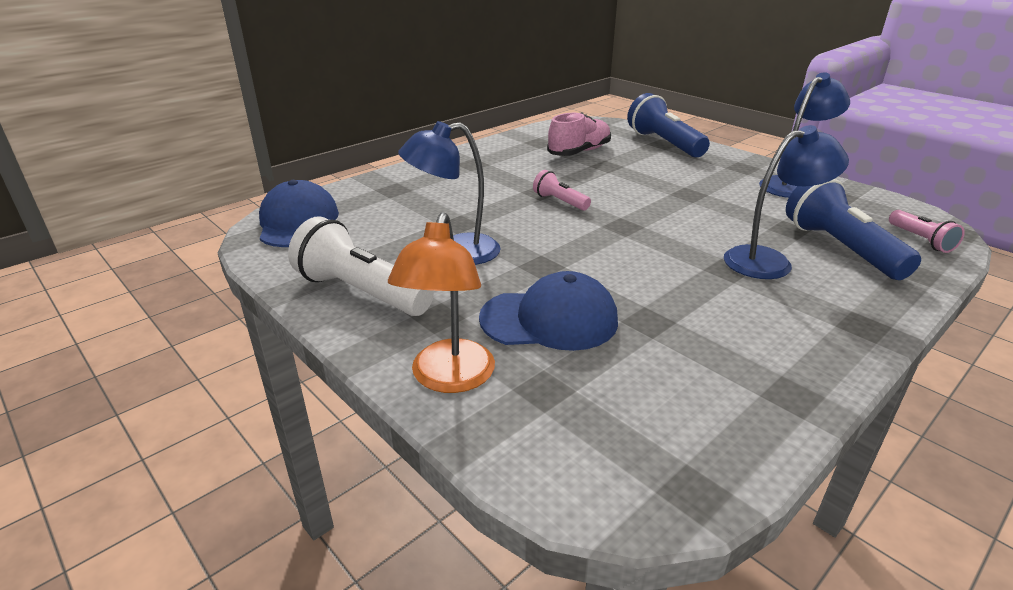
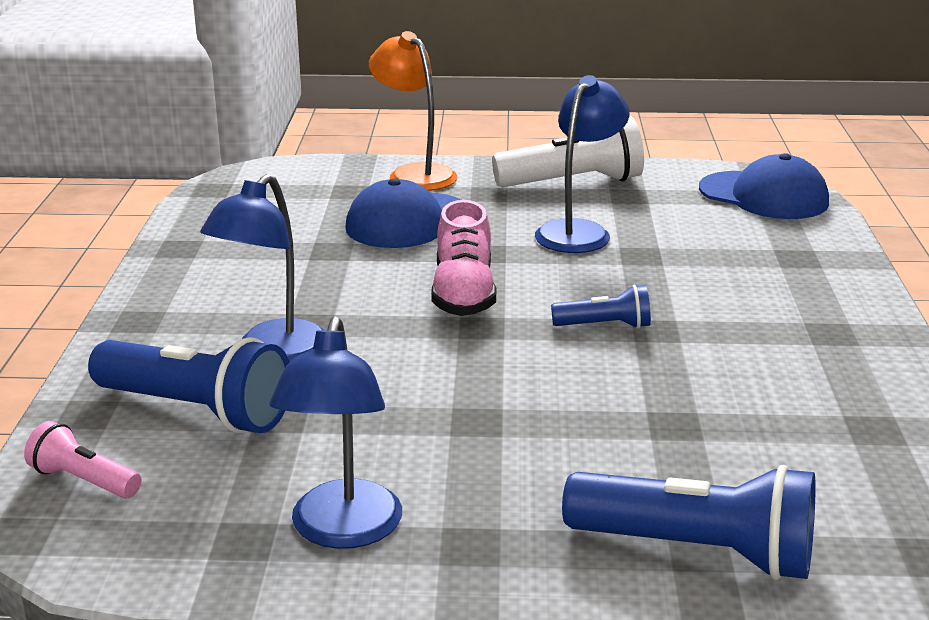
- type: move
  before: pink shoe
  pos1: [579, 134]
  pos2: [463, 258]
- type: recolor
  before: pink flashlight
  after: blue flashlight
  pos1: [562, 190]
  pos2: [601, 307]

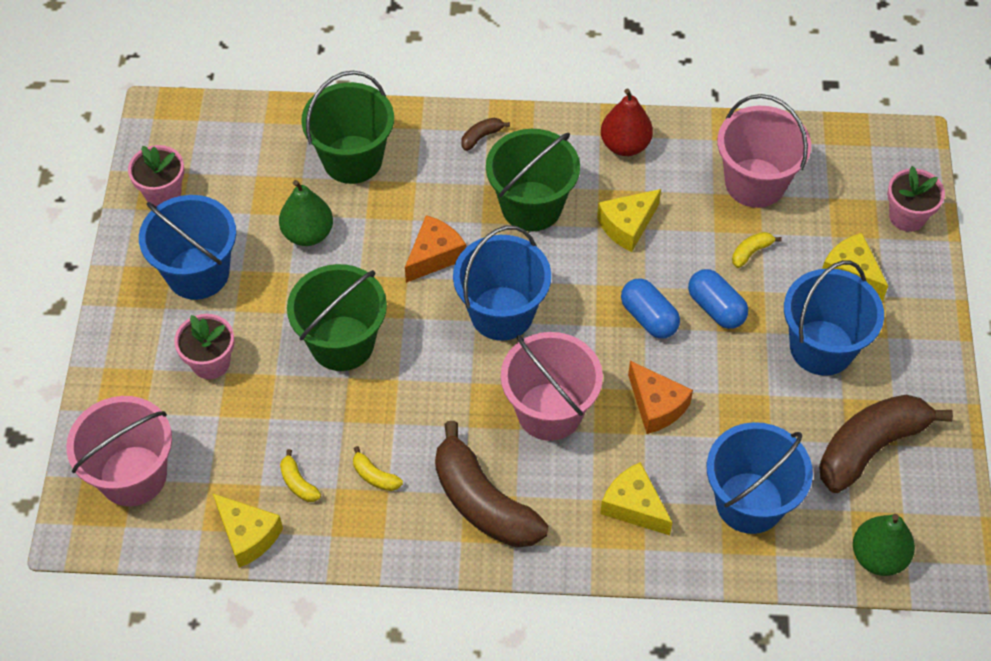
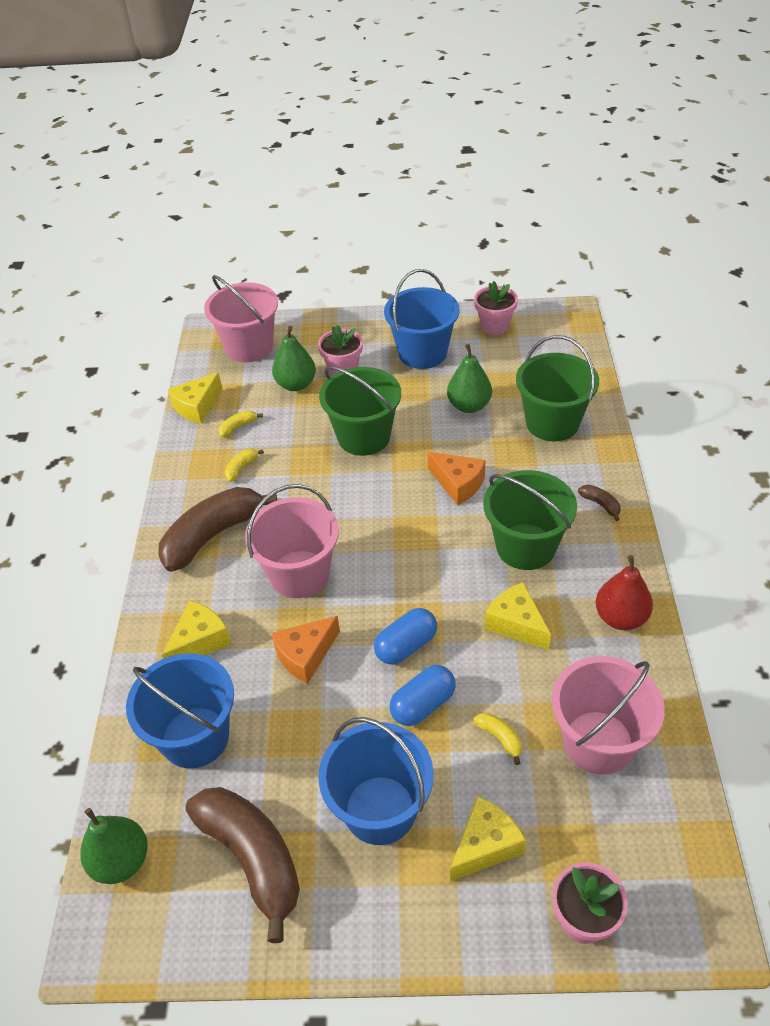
- type: delete
  before: blue bucket
  pos1: [502, 283]
- type: insert
  after: green pear
  pos2: [294, 358]

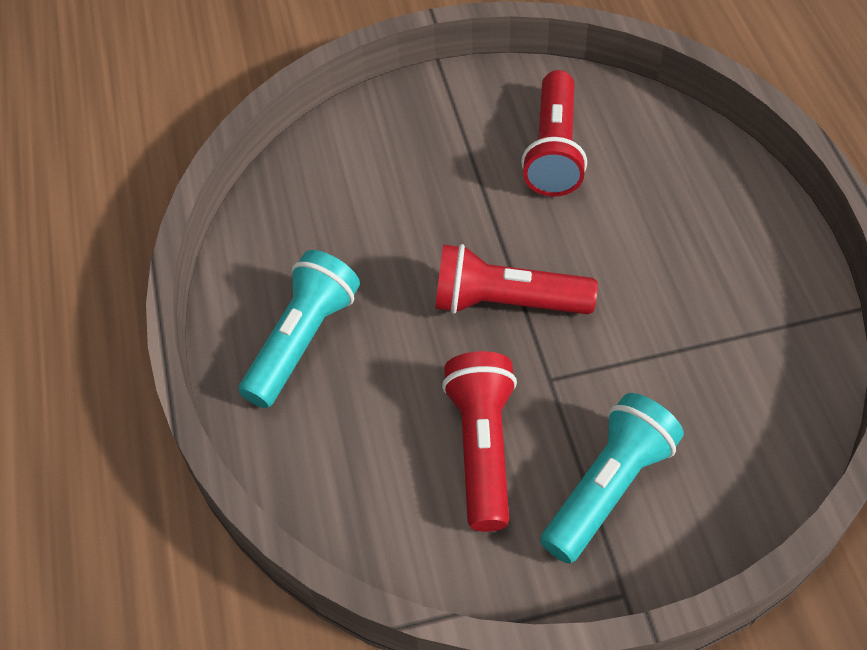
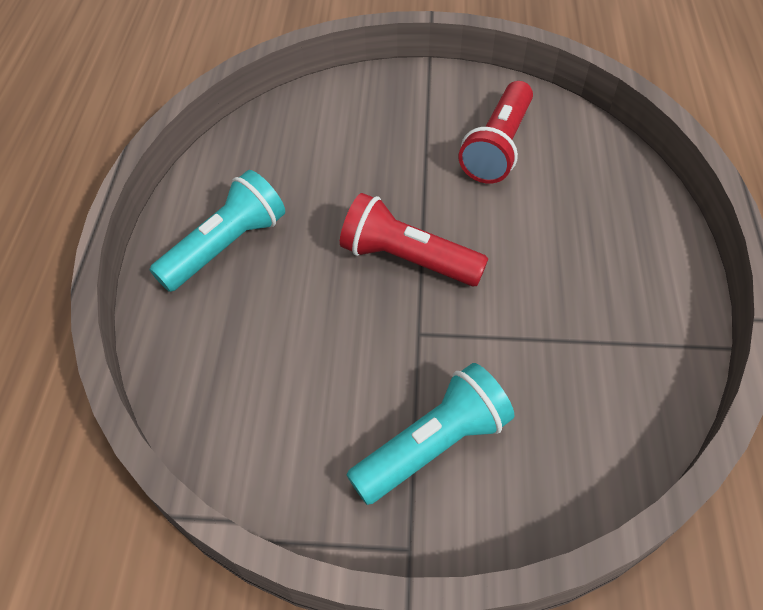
- type: delete
  before: red flashlight
  pos1: [479, 441]

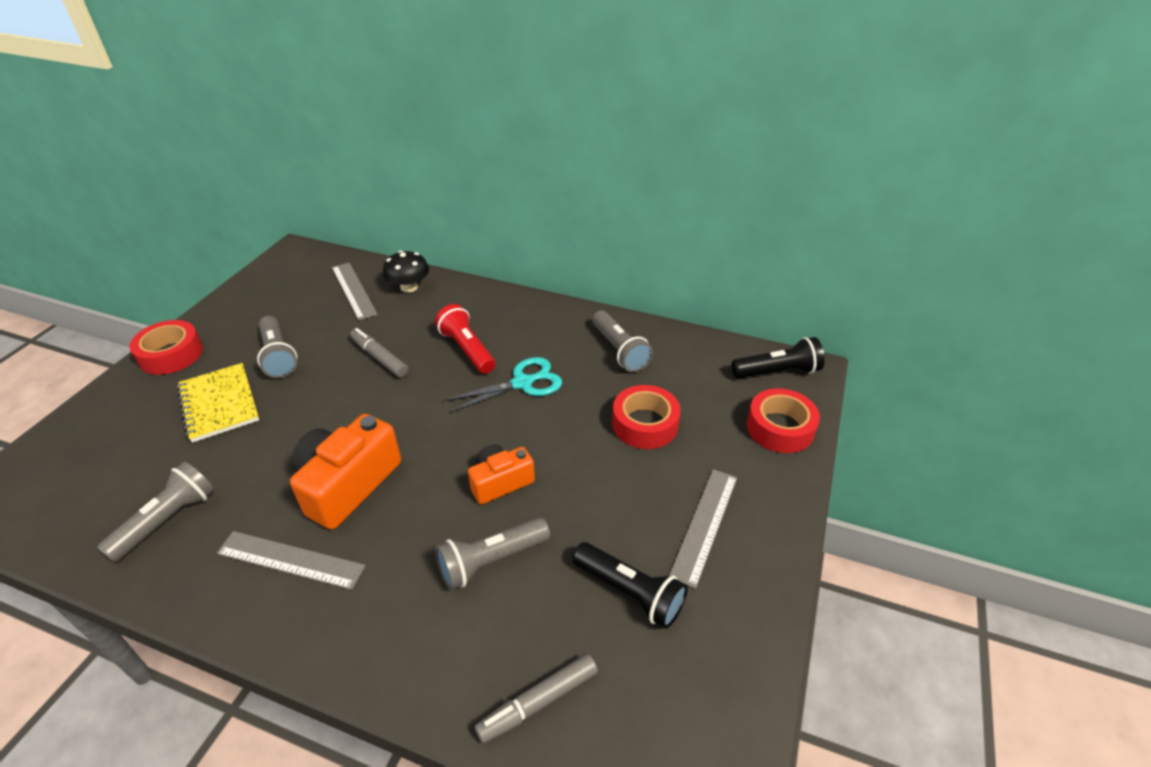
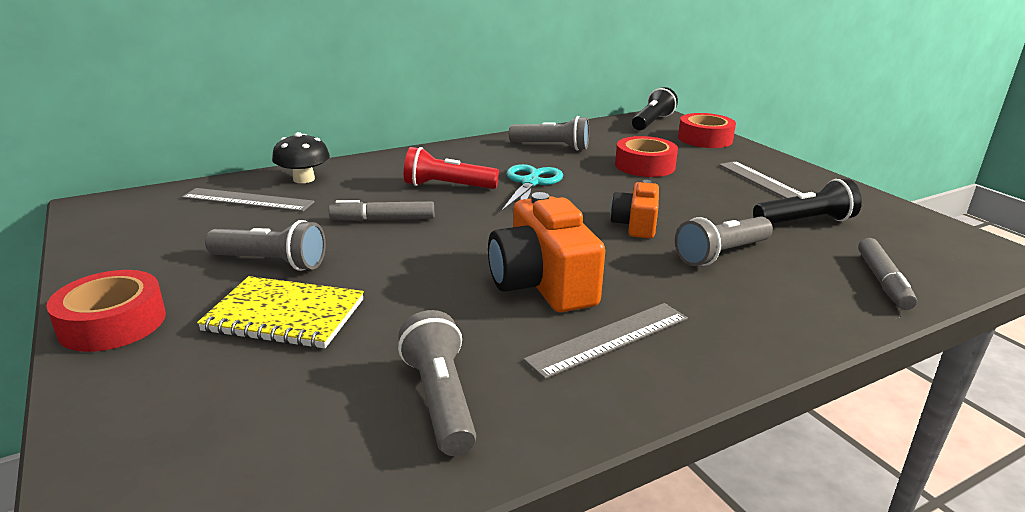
- type: rotate
  before: grey flashlight
  pos1: [492, 553]
  pos2: [724, 241]
  turn: 45

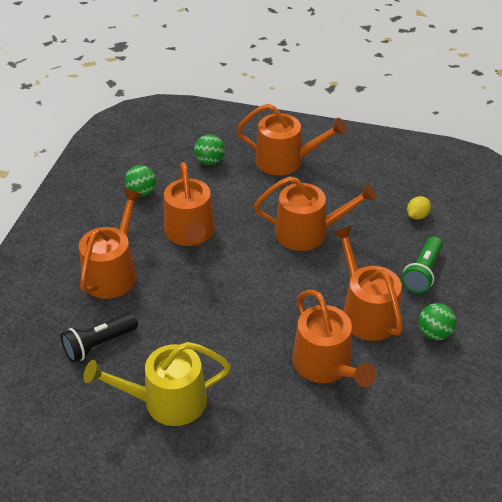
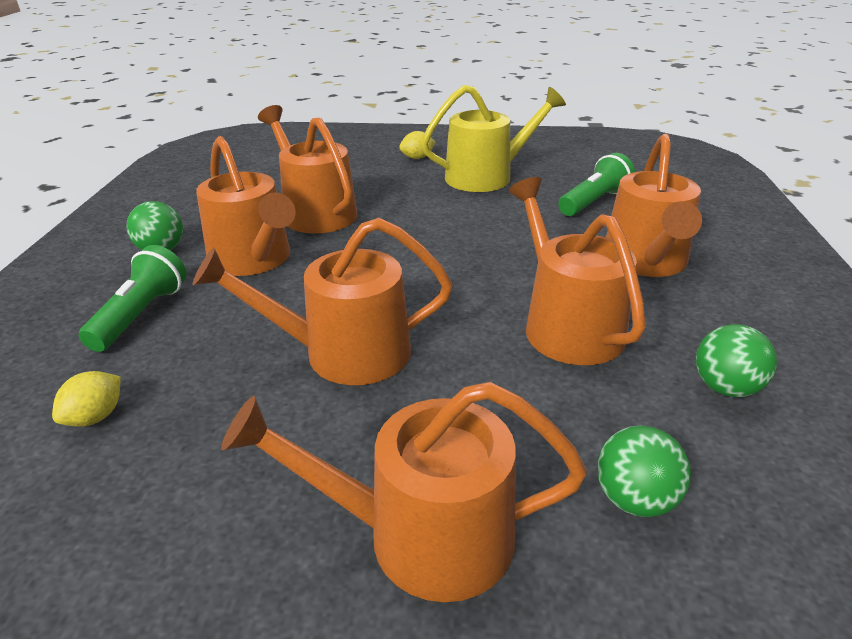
- type: recolor
  before: black flashlight
  after: green flashlight
  pos1: [99, 338]
  pos2: [596, 184]
- type: insert
  after: yellow lemon
  pos2: [417, 145]

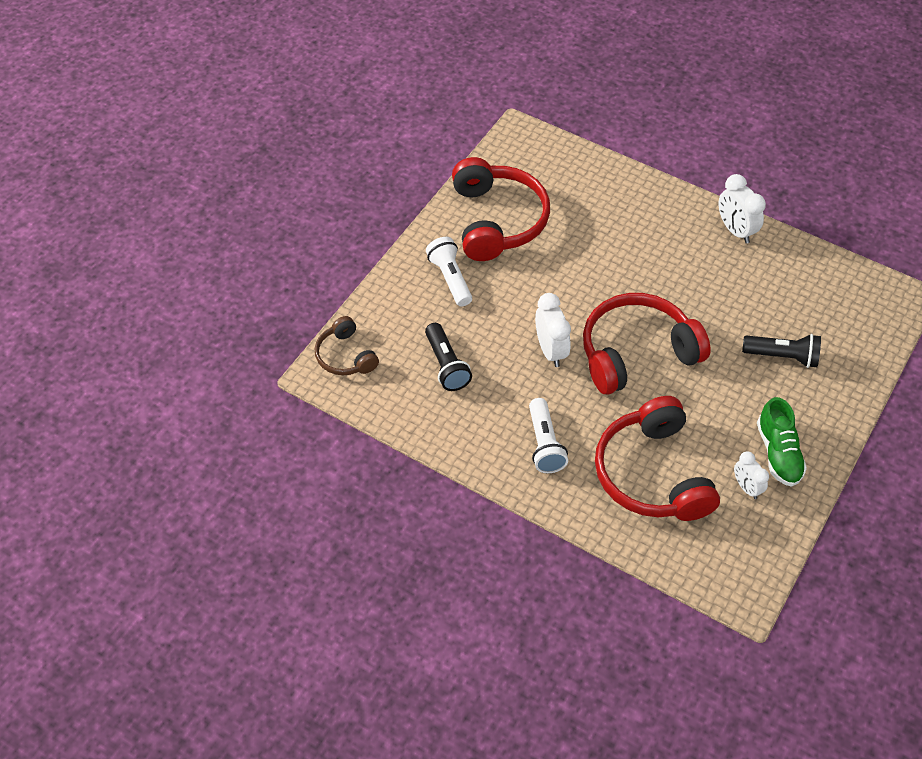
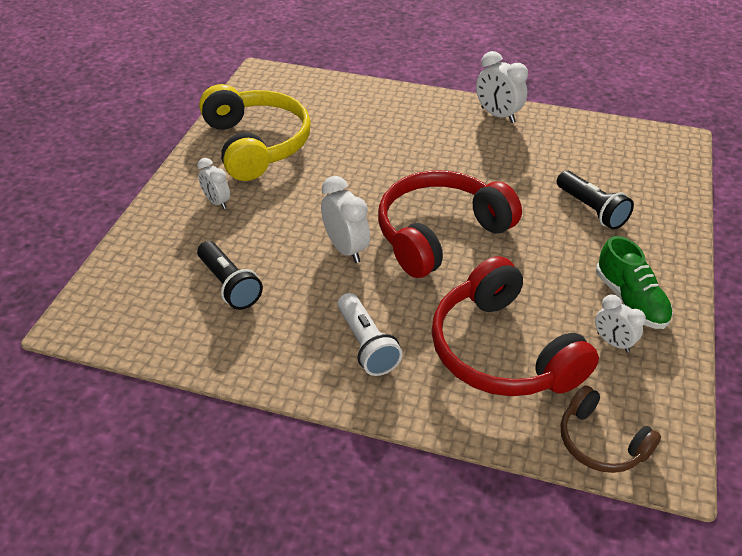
- type: recolor
  before: red headphones
  after: yellow headphones
  pos1: [501, 209]
  pos2: [255, 132]
- type: replace
  before: white flashlight
  after: white clock
  pos1: [449, 272]
  pos2: [213, 183]
- type: move
  before: brown headphones
  pos1: [347, 345]
  pos2: [611, 429]
- type: rotate
  before: black flashlight
  pos1: [781, 351]
  pos2: [595, 200]
  turn: 60

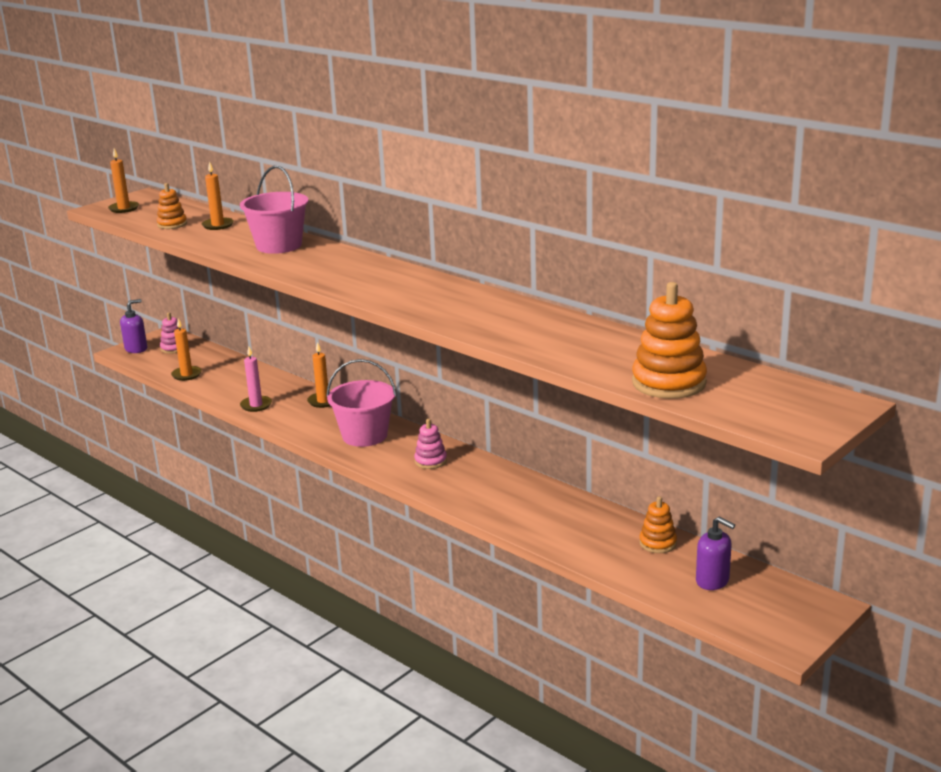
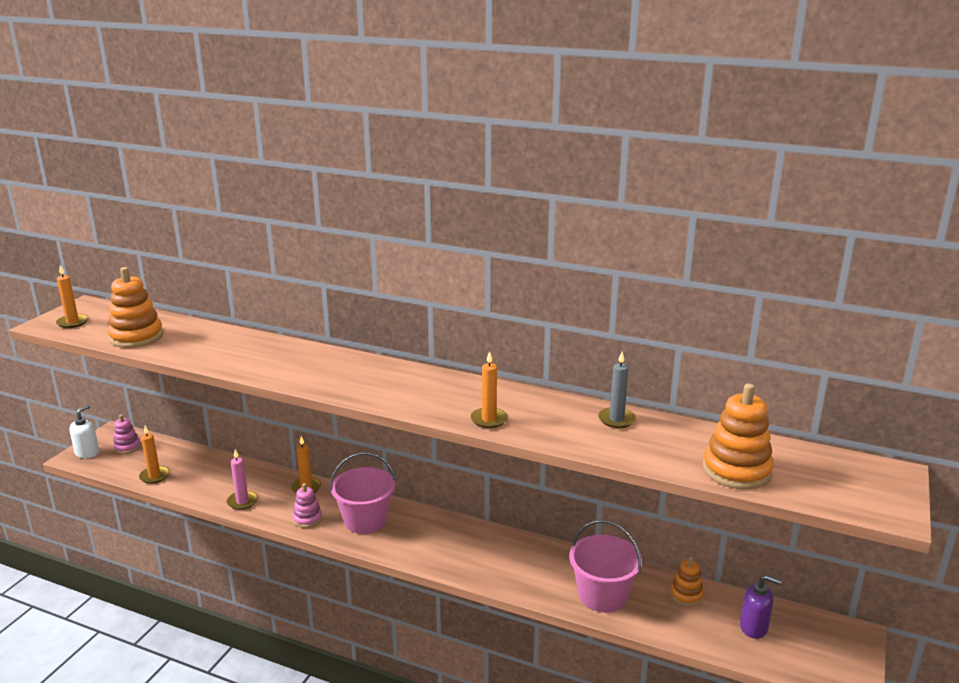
- type: move
  before: orange candle
  pos1: [218, 195]
  pos2: [489, 389]
- type: move
  before: pink bucket
  pos1: [274, 210]
  pos2: [605, 566]
- type: resize
  before: orange stacking toy
  pos1: [172, 206]
  pos2: [135, 307]
  scale: 1.76
- type: recolor
  before: purple soap dispenser
  after: white soap dispenser
  pos1: [134, 326]
  pos2: [84, 431]
- type: move
  before: pink stacking toy
  pos1: [430, 444]
  pos2: [307, 505]
- type: insert
  after: grey candle
  pos2: [617, 390]

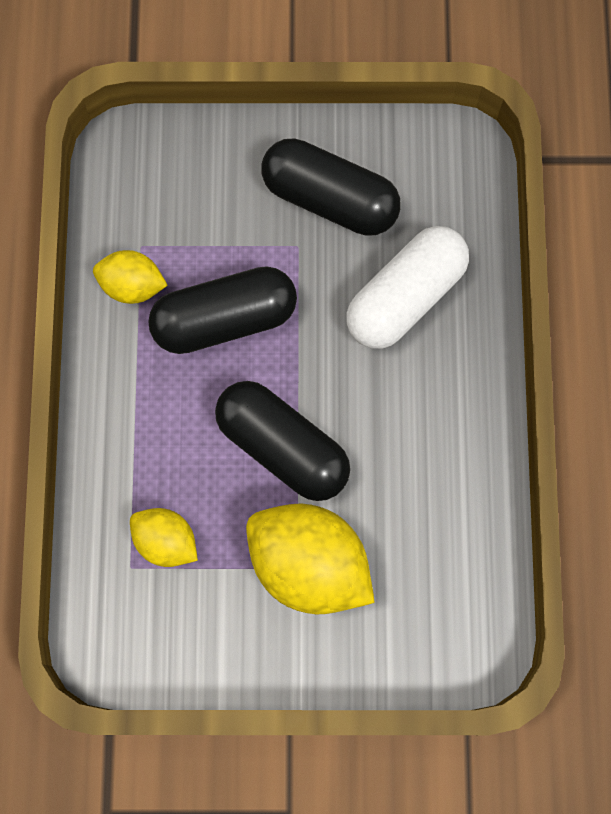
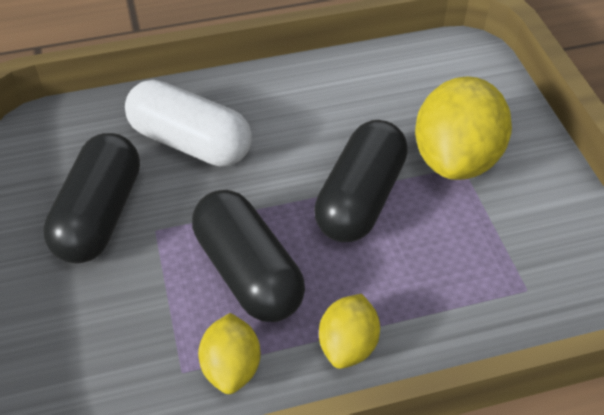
- type: move
  before: yellow lemon
  pos1: [164, 537]
  pos2: [349, 331]

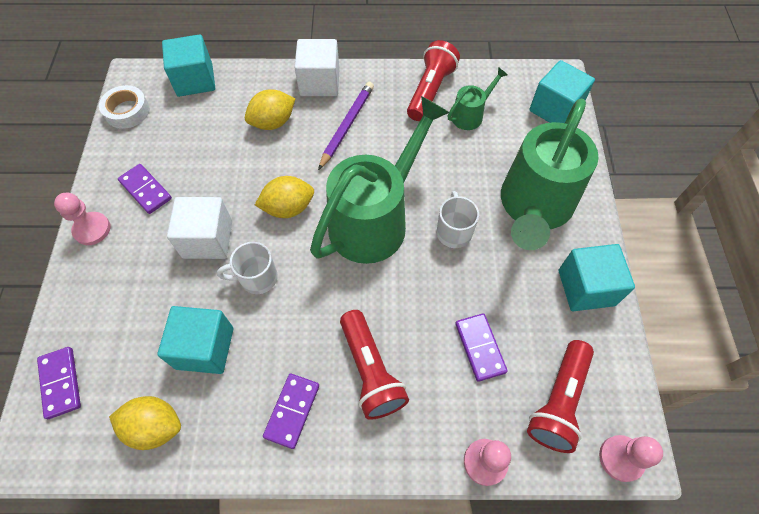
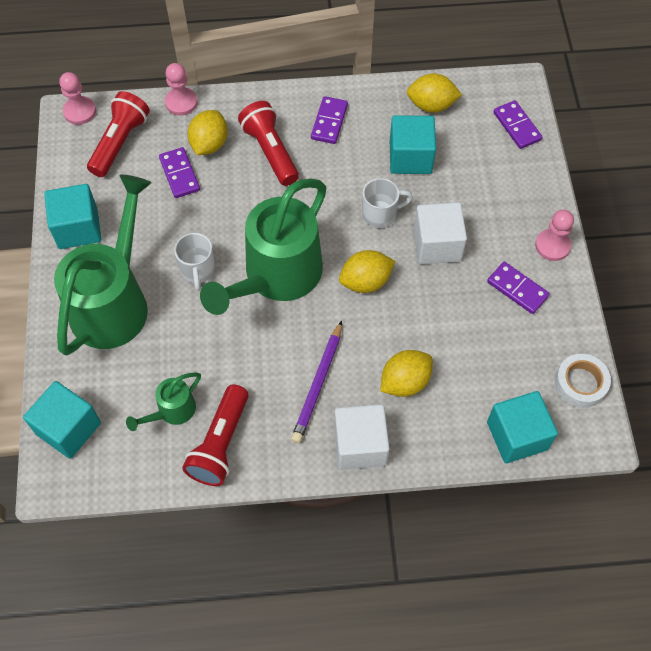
- type: insert
  after: yellow lemon
  pos2: [208, 132]

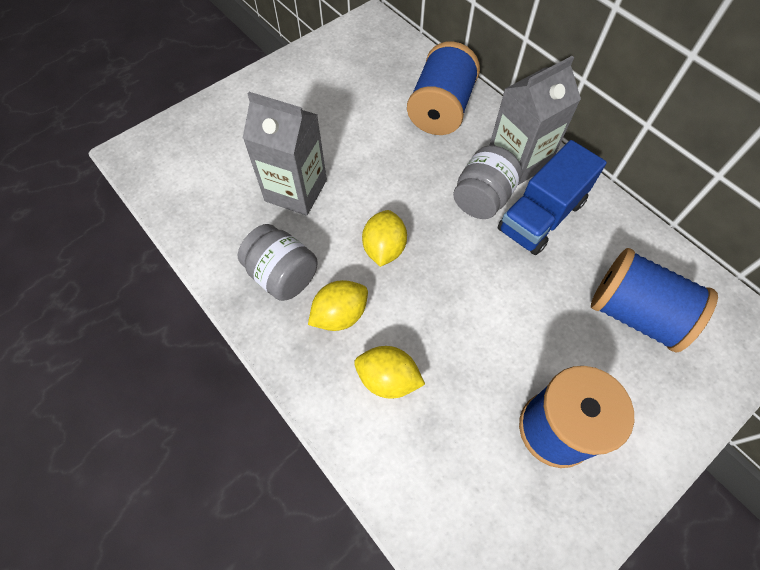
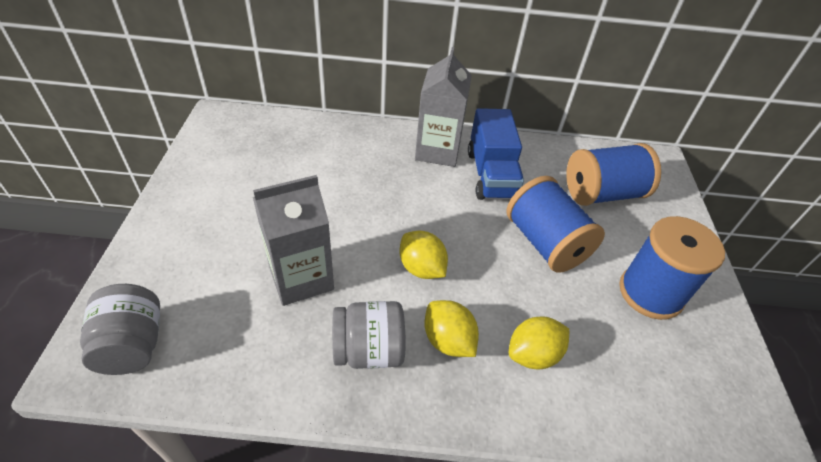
- type: move
  before: blue spool
  pos1: [443, 88]
  pos2: [556, 224]
- type: move
  before: grey jar
  pos1: [487, 182]
  pos2: [120, 329]
- type: rotate
  before: yellow lemon
  pos1: [338, 305]
  pos2: [451, 328]
  turn: -45

